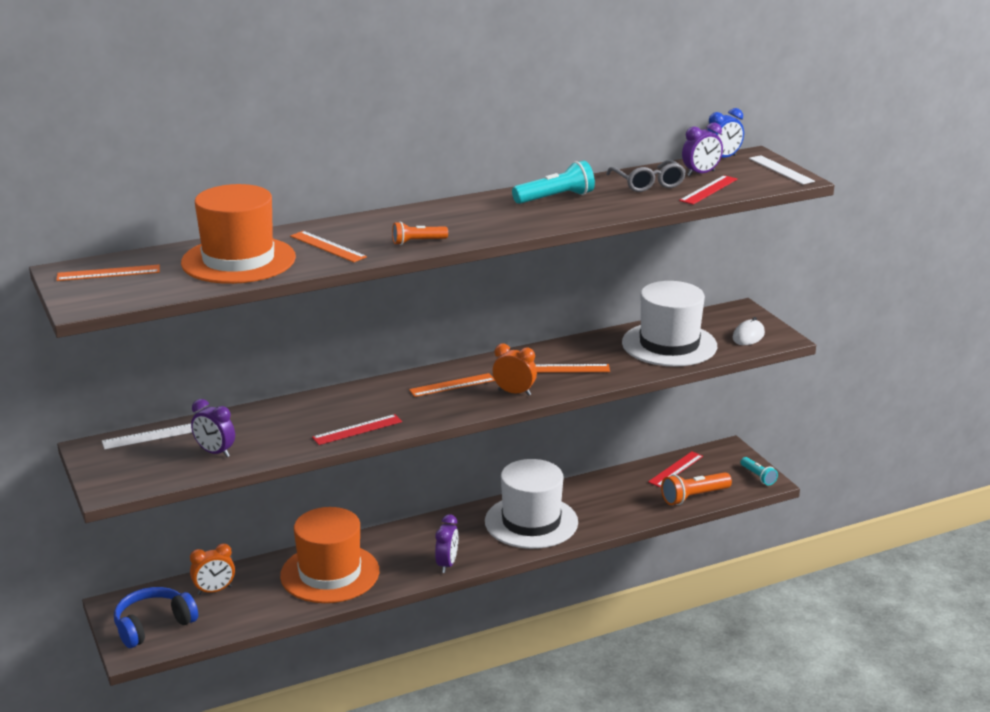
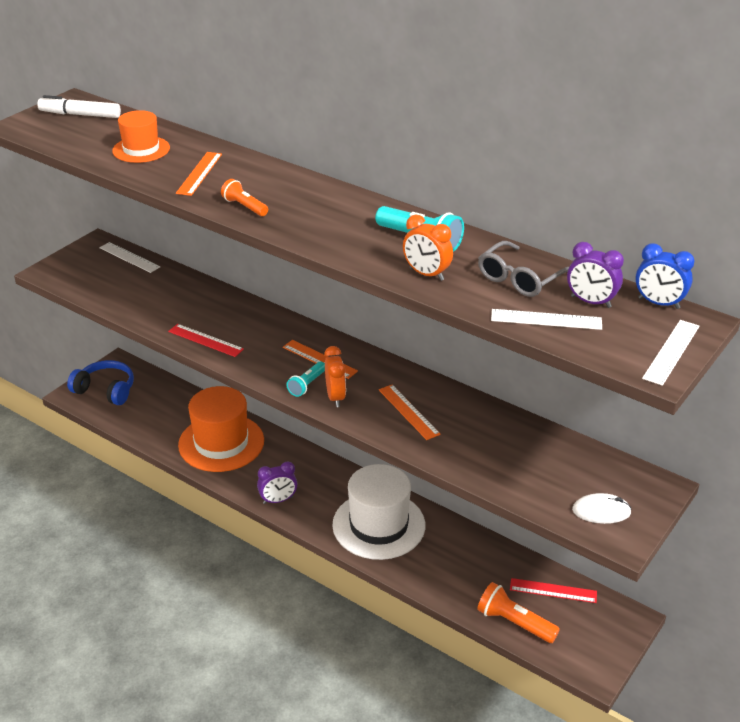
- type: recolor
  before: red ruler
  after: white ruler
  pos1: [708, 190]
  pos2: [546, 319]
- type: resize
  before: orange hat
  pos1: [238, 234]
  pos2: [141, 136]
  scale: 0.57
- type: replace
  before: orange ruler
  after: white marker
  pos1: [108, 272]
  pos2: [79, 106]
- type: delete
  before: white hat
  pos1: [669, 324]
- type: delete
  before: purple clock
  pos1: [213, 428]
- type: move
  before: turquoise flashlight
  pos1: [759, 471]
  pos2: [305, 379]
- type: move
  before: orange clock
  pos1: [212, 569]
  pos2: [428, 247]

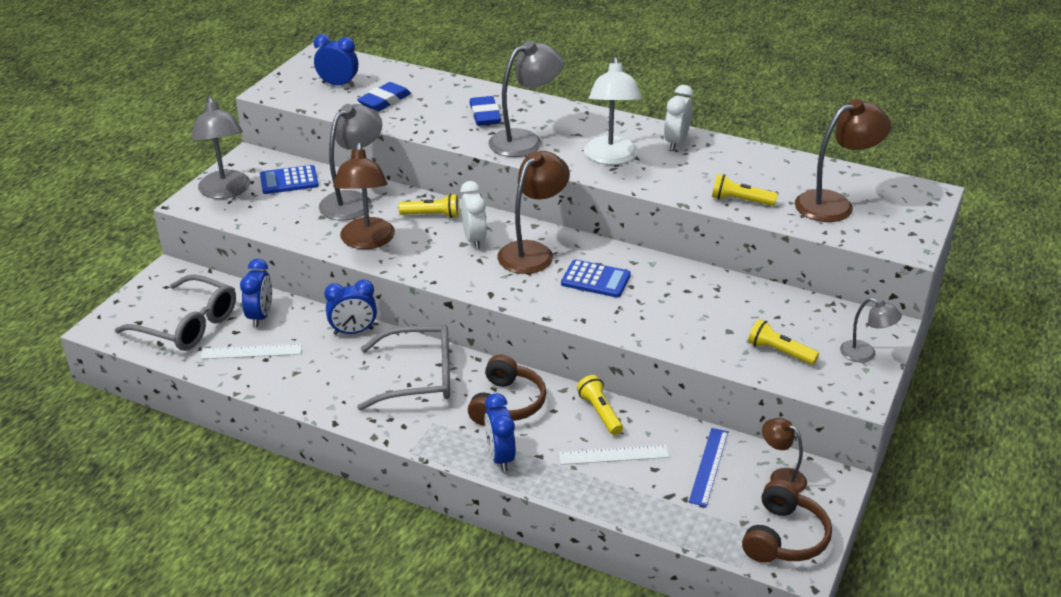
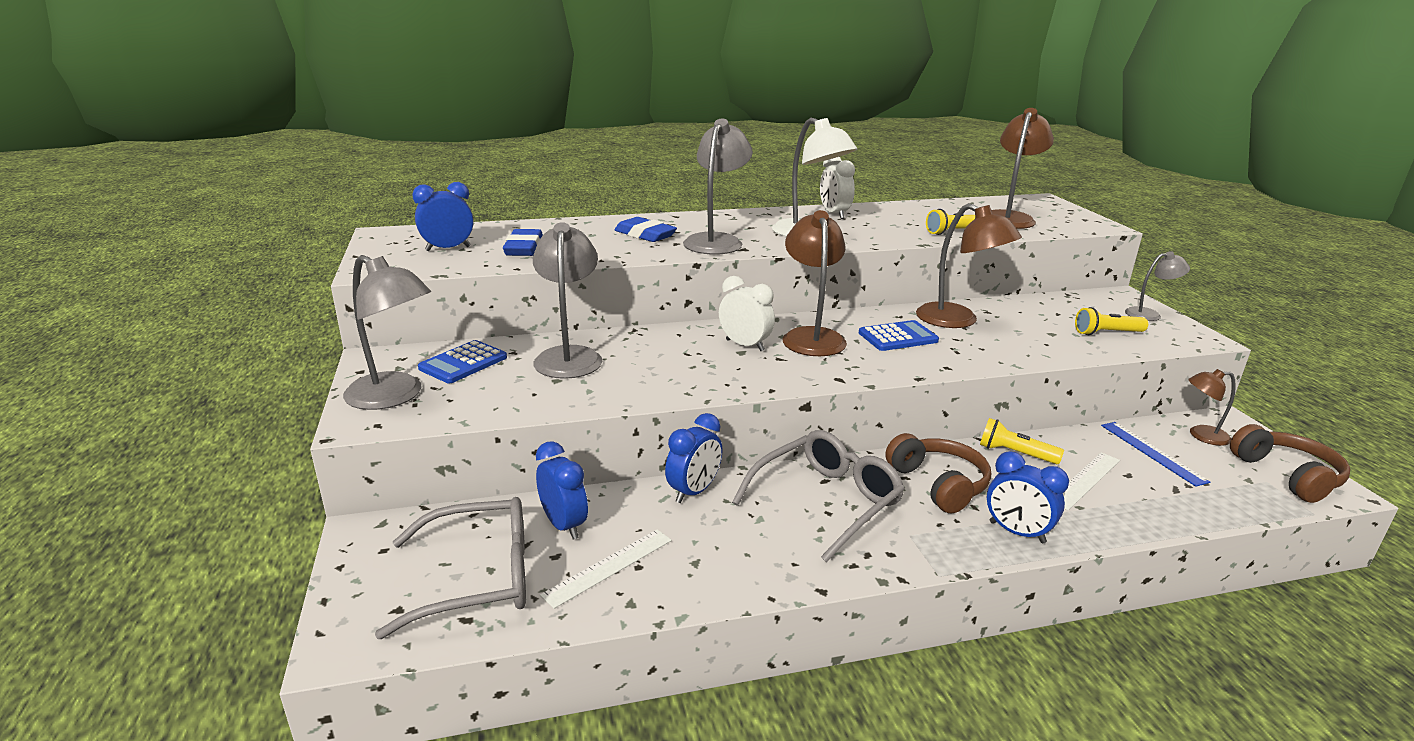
- type: move
  before: brown lamp
  pos1: [364, 196]
  pos2: [969, 265]
- type: delete
  before: yellow flashlight
  pos1: [429, 206]

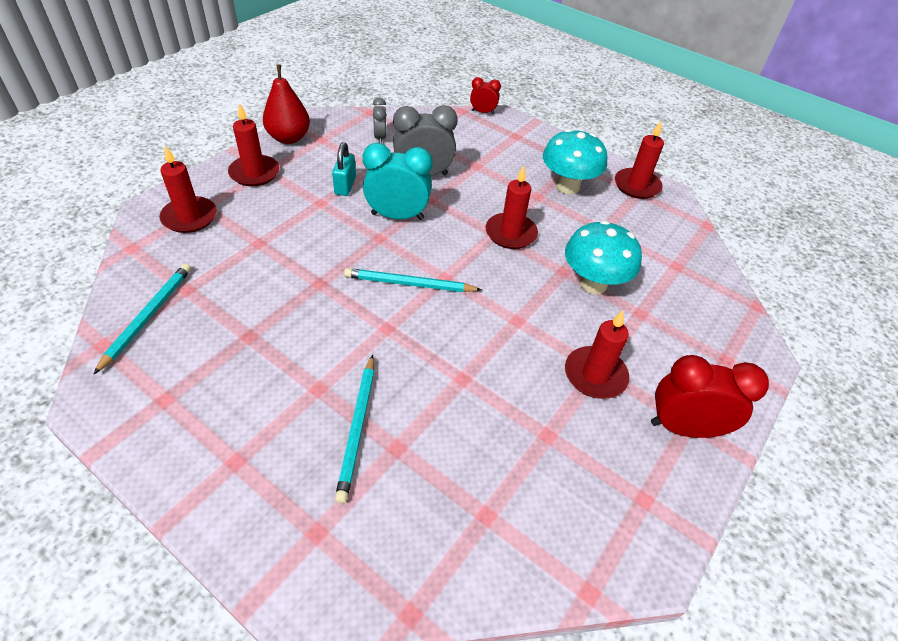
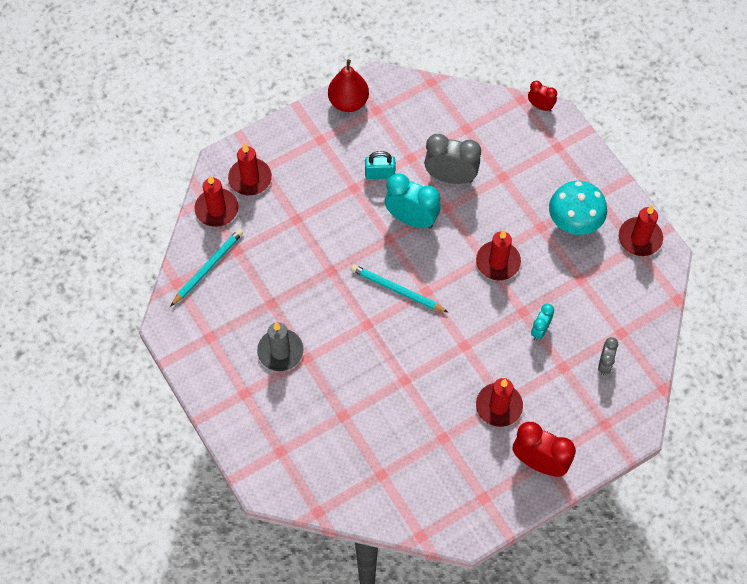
- type: move
  before: grey clock
  pos1: [380, 121]
  pos2: [608, 356]
- type: move
  before: red candle
  pos1: [253, 144]
  pos2: [216, 201]
- type: rotate
  before: turquoise padlock
  pos1: [344, 169]
  pos2: [380, 165]
  turn: 60
- type: replace
  before: turquoise mushroom
  after: turquoise clock
  pos1: [603, 257]
  pos2: [542, 322]
- type: delete
  before: turquoise pencil
  pos1: [354, 429]
- type: insert
  after: grey candle
  pos2: [280, 346]

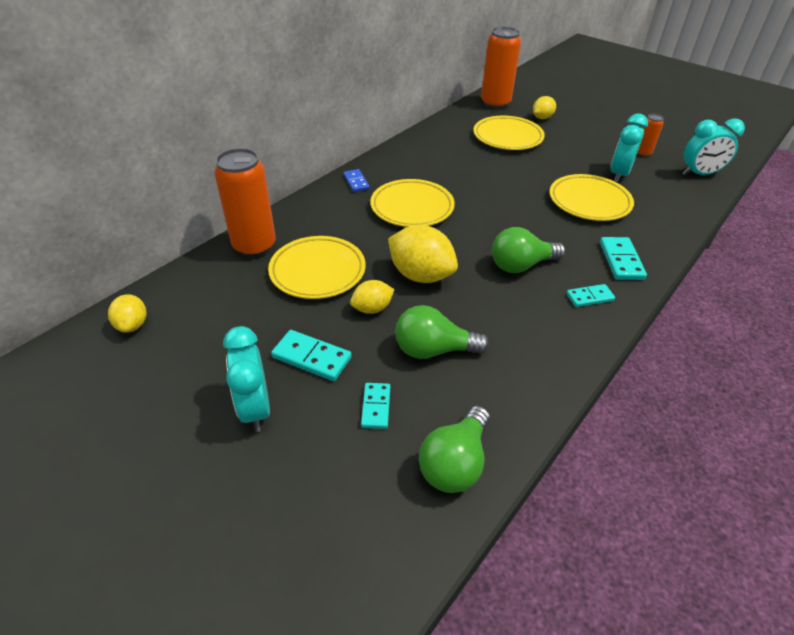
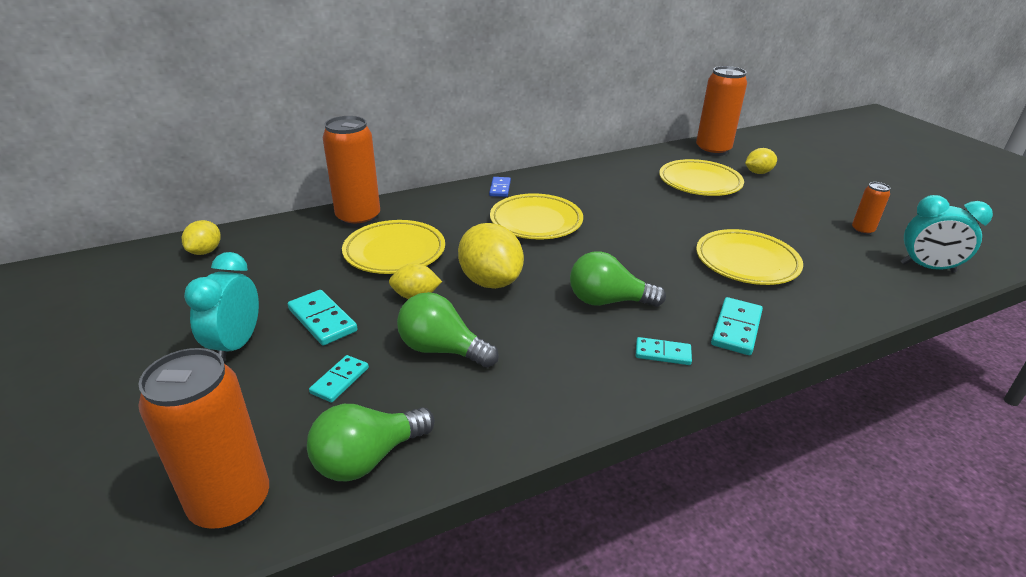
- type: delete
  before: turquoise clock
  pos1: [629, 148]
- type: insert
  after: orange can
  pos2: [203, 439]

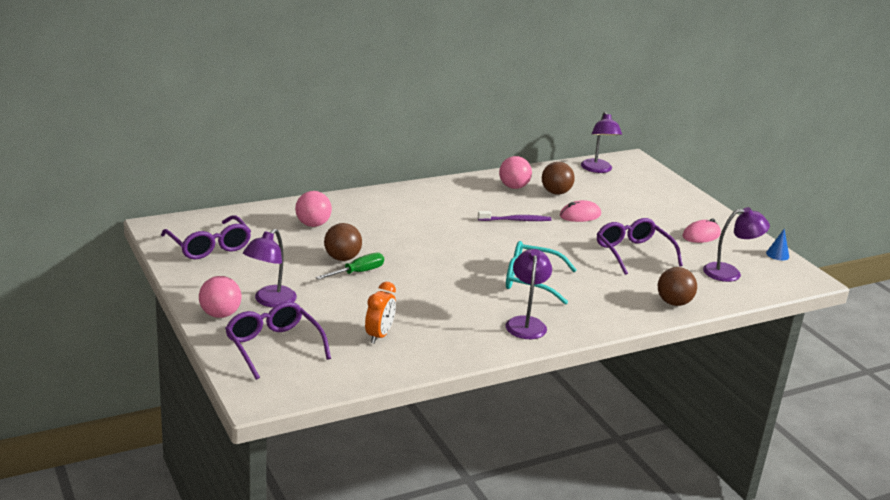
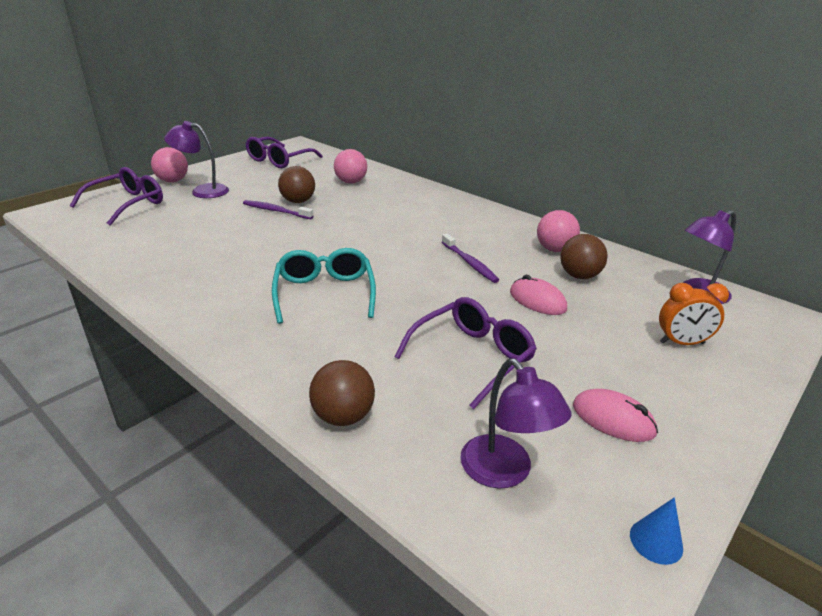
- type: delete
  before: purple lamp
  pos1: [528, 294]
- type: replace
  before: green screwdriver
  after: purple toothbrush
  pos1: [350, 266]
  pos2: [278, 209]
- type: move
  before: orange clock
  pos1: [380, 312]
  pos2: [694, 314]

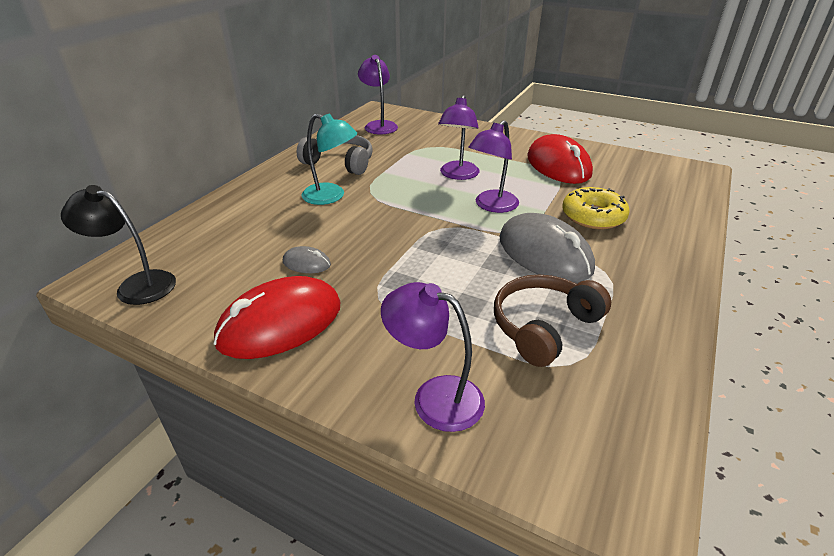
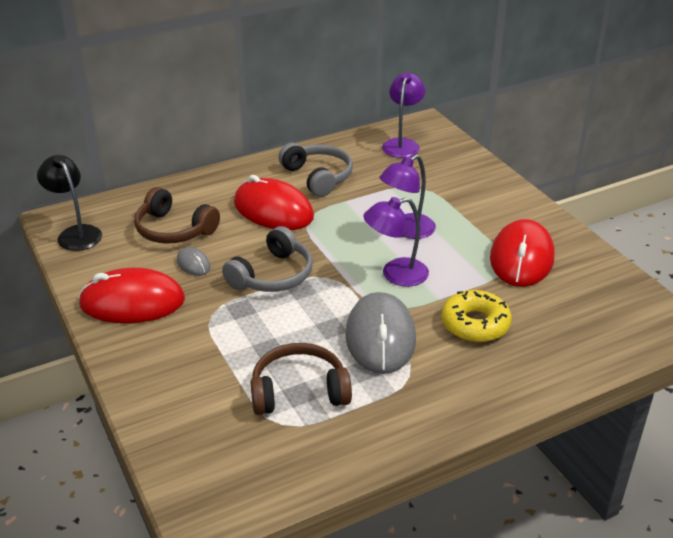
- type: replace
  before: turquoise lamp
  after: red mouse
  pos1: [329, 159]
  pos2: [274, 202]
- type: delete
  before: purple lamp
  pos1: [433, 357]
- type: insert
  after: brown headphones
  pos2: [177, 215]
- type: insert
  after: grey headphones
  pos2: [267, 259]

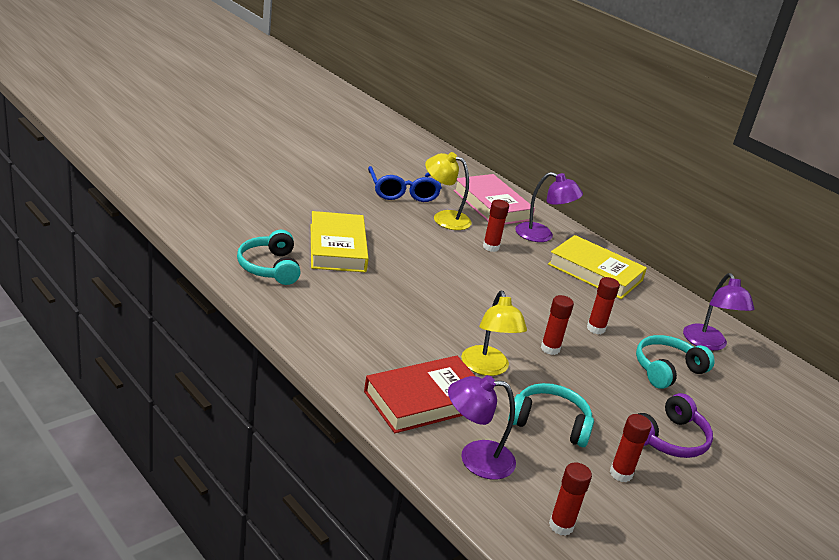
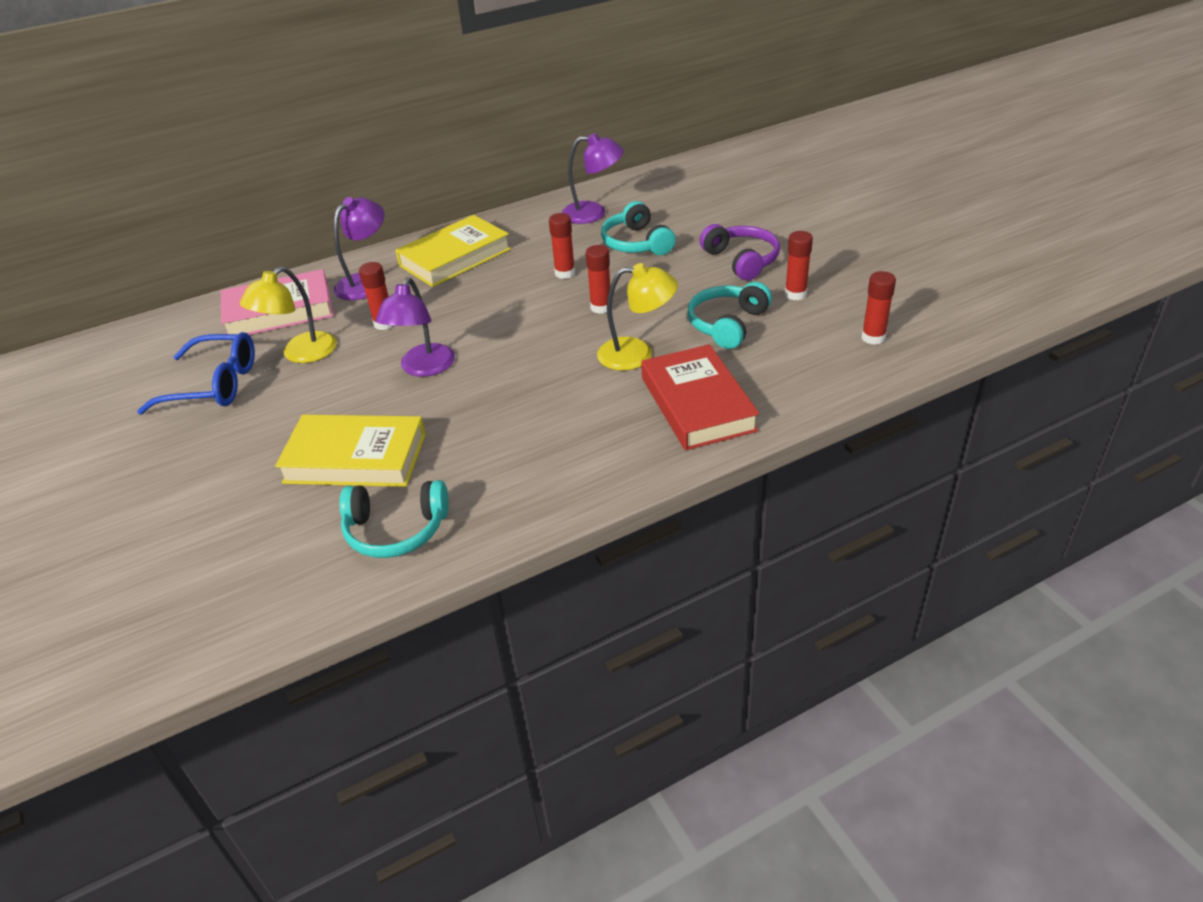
- type: move
  before: purple lamp
  pos1: [482, 427]
  pos2: [415, 327]

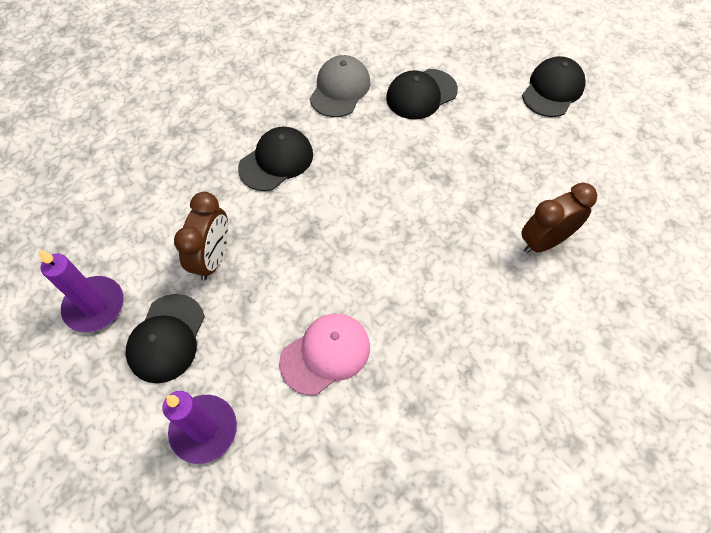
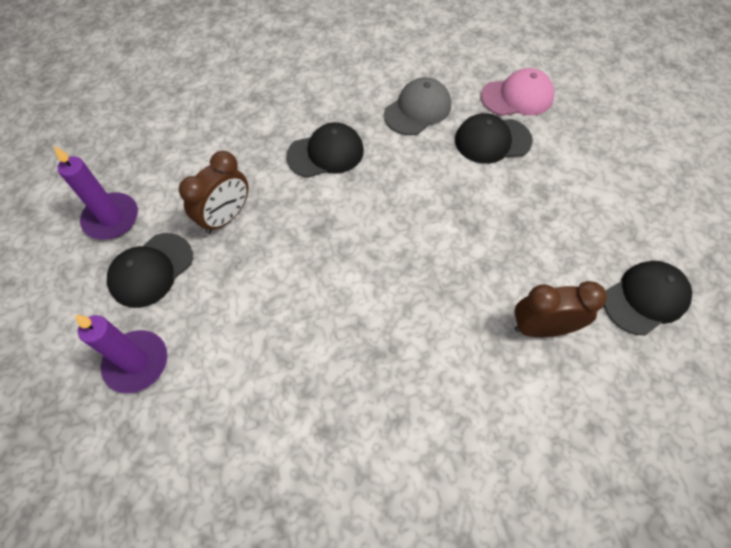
- type: move
  before: black cap
  pos1: [553, 86]
  pos2: [648, 298]
- type: move
  before: pink cap
  pos1: [324, 354]
  pos2: [517, 92]

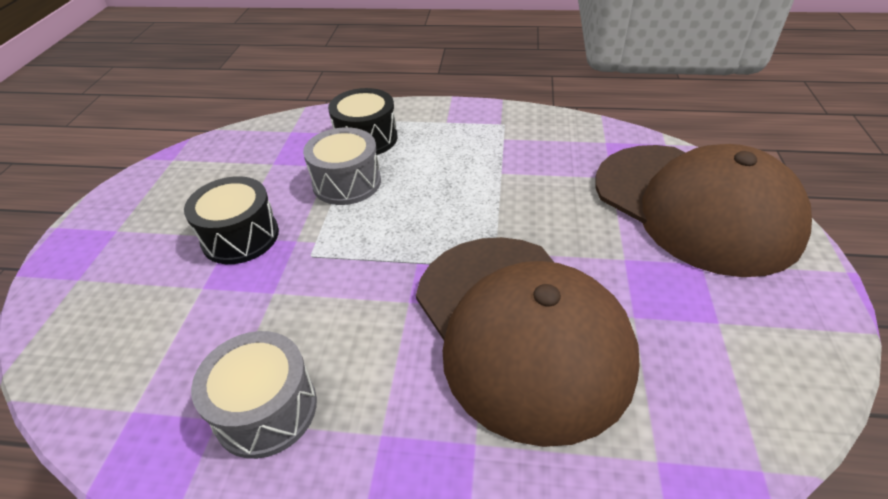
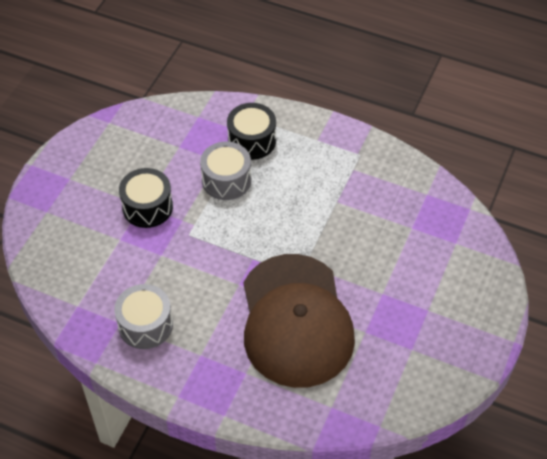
- type: delete
  before: brown cap
  pos1: [703, 210]

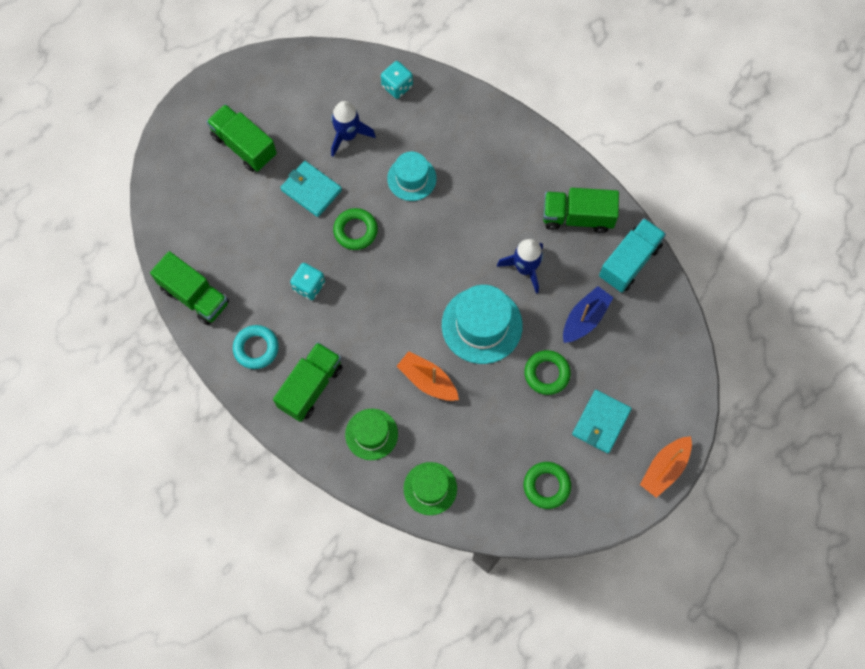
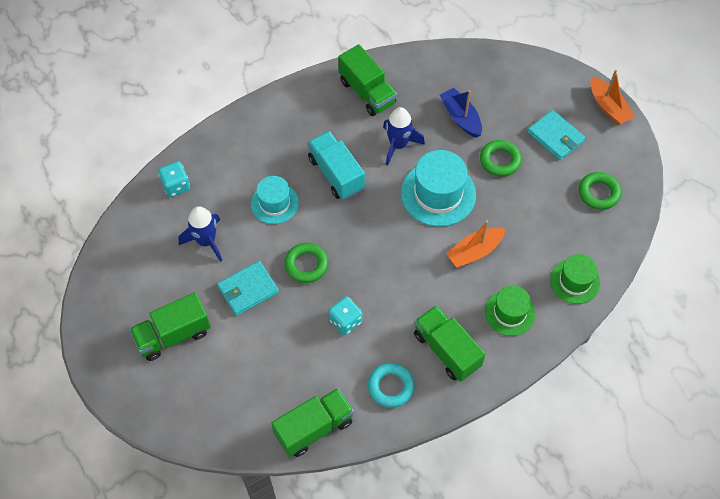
- type: rotate
  before: green truck
  pos1: [581, 210]
  pos2: [367, 80]
  turn: -60
- type: move
  before: turquoise truck
  pos1: [632, 255]
  pos2: [336, 165]

